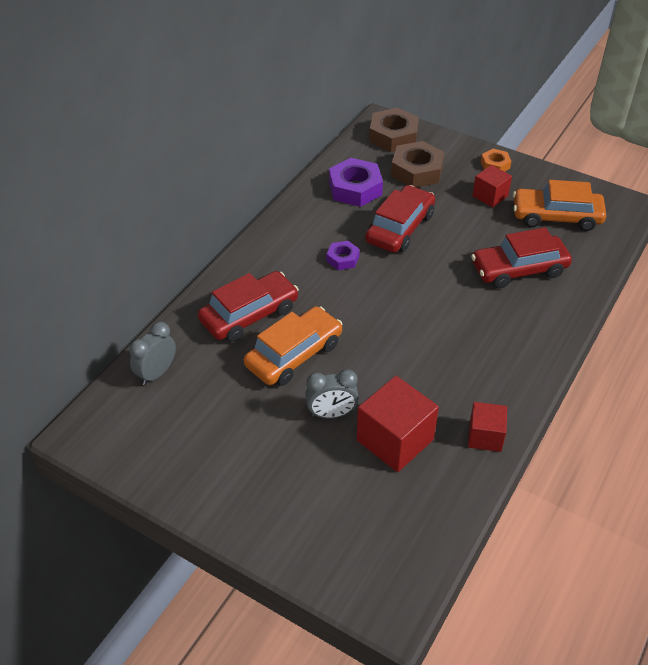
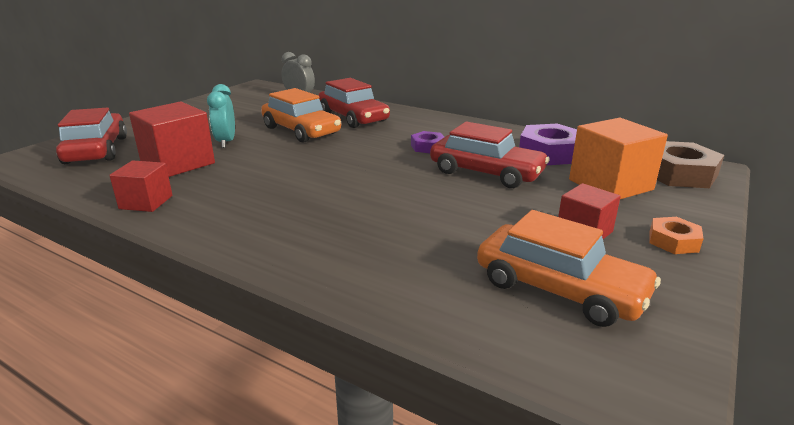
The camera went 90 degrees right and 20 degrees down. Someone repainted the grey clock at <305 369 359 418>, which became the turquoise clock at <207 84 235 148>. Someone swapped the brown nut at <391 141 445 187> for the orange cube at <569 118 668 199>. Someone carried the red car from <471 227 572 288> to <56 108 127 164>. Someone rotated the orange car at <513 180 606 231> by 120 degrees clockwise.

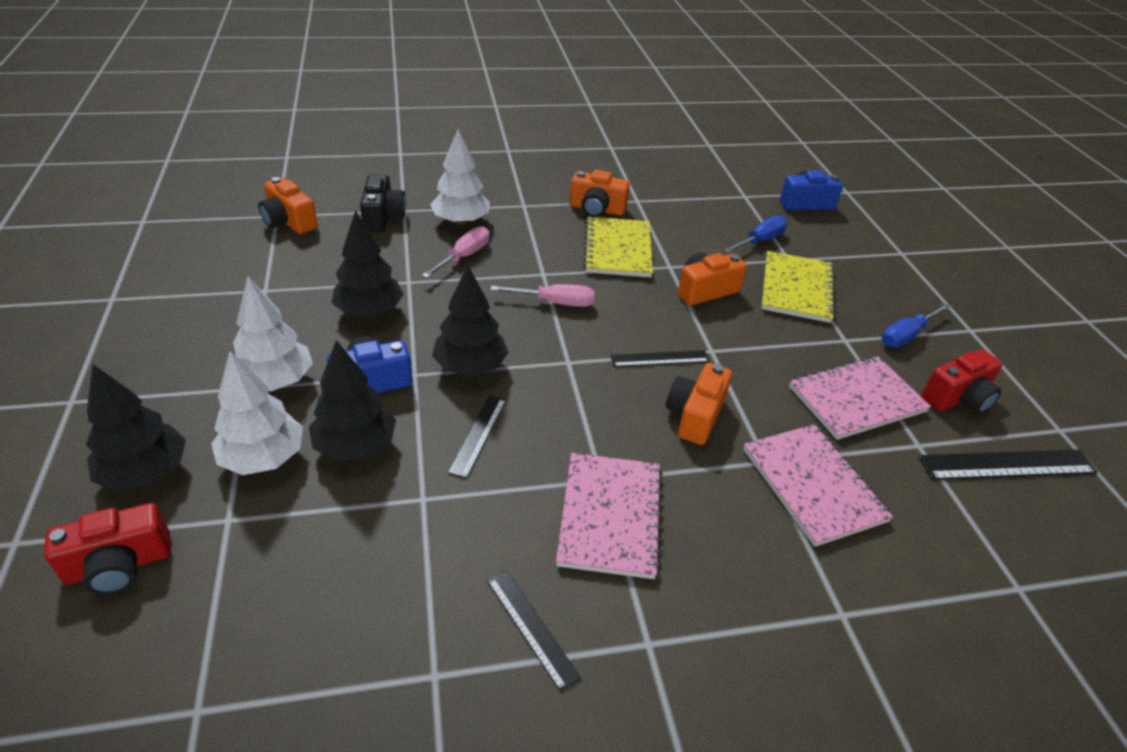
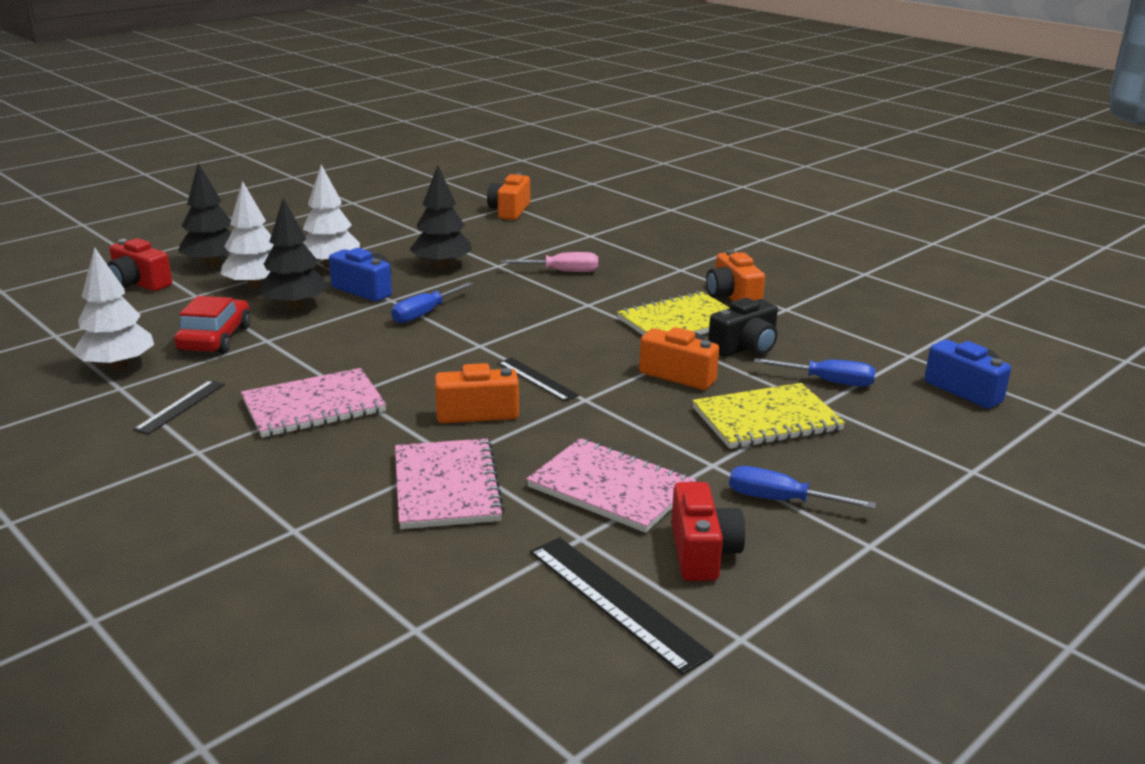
The camera went 60 degrees right and 15 degrees down. Someone carried the black camera from <360 174 406 232> to <708 298 778 357>. Someone carried the white tree from <430 129 490 225> to <72 247 154 370>. Someone swapped the black tree at <432 265 509 376> for the blue screwdriver at <391 282 473 323>. Someone took away the black ruler at <448 395 506 478>. Someone took away the pink screwdriver at <490 284 595 307>. Someone rotated the pink notebook at <743 424 893 547> by 45 degrees counterclockwise. Someone rotated the red camera at <921 350 1002 414> by 120 degrees counterclockwise. Someone put down the red car at <174 296 251 353>.

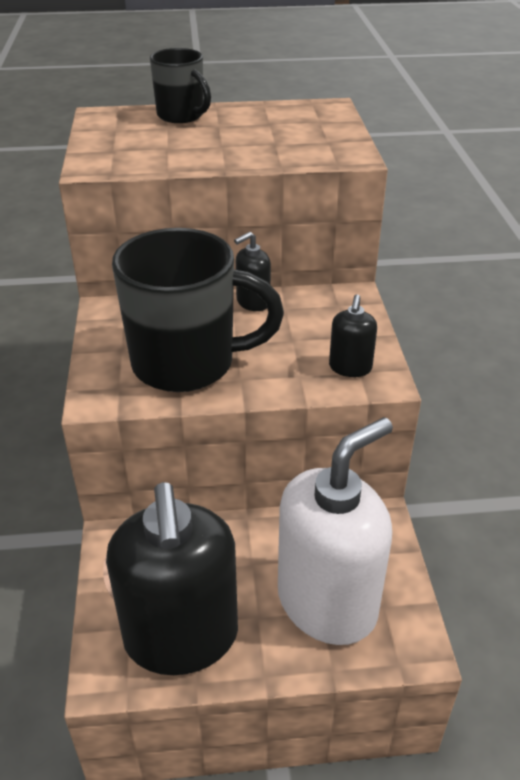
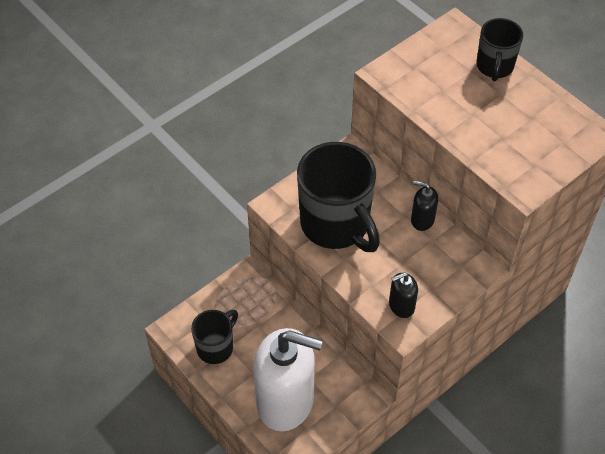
The camera went 55 degrees right and 15 degrees up. Someone swapped the black soap dispenser at <106 482 238 675> for the black mug at <191 310 238 364>.

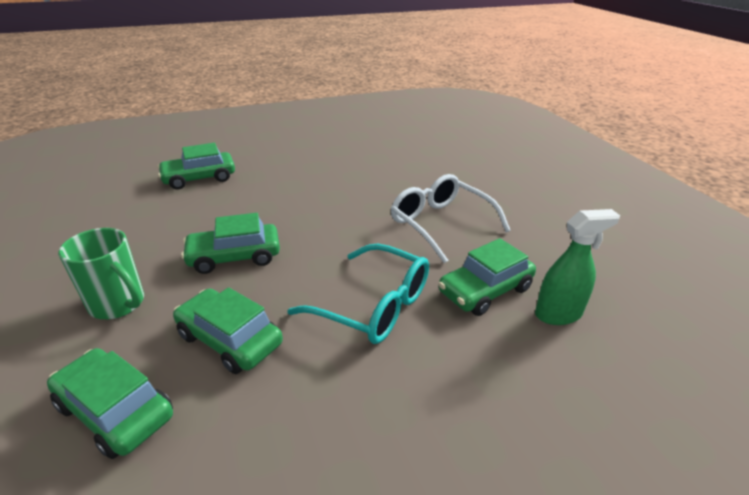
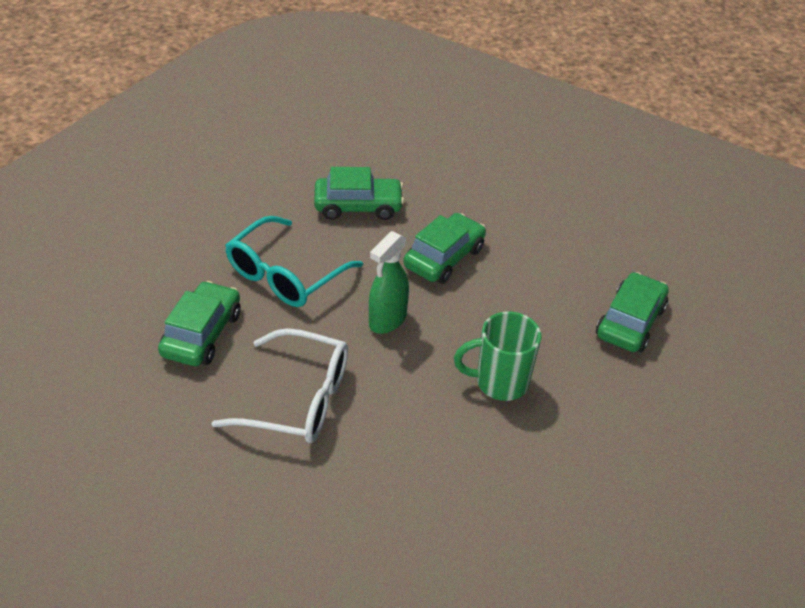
The camera went 140 degrees right and 10 degrees up. Someone took away the green car at <47 348 173 459>. Someone carried the green mug from <58 228 144 319> to <454 311 541 401>. Someone rotated the turquoise glasses at <287 244 429 344> by 45 degrees counterclockwise. Someone carried the green spray bottle from <535 209 620 325> to <369 231 409 334>.

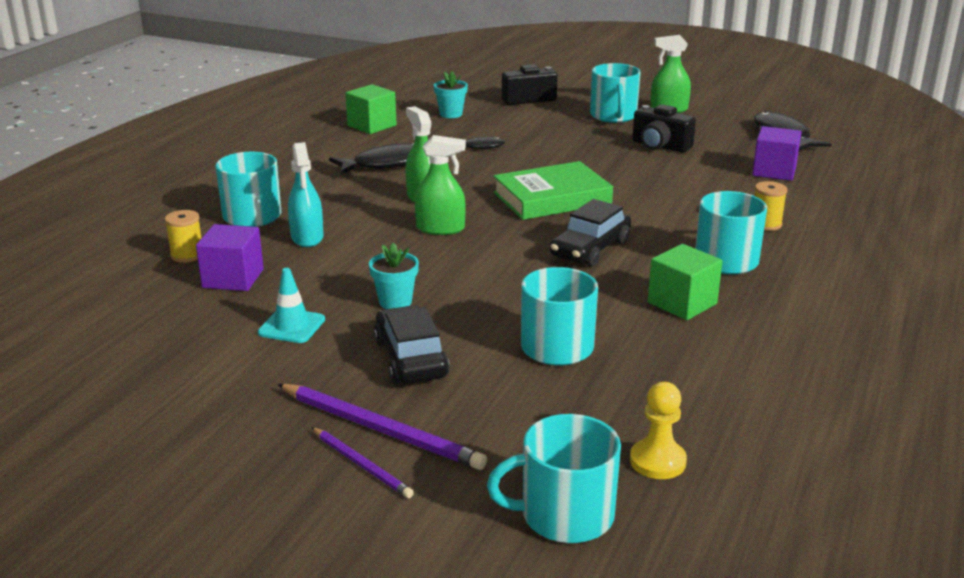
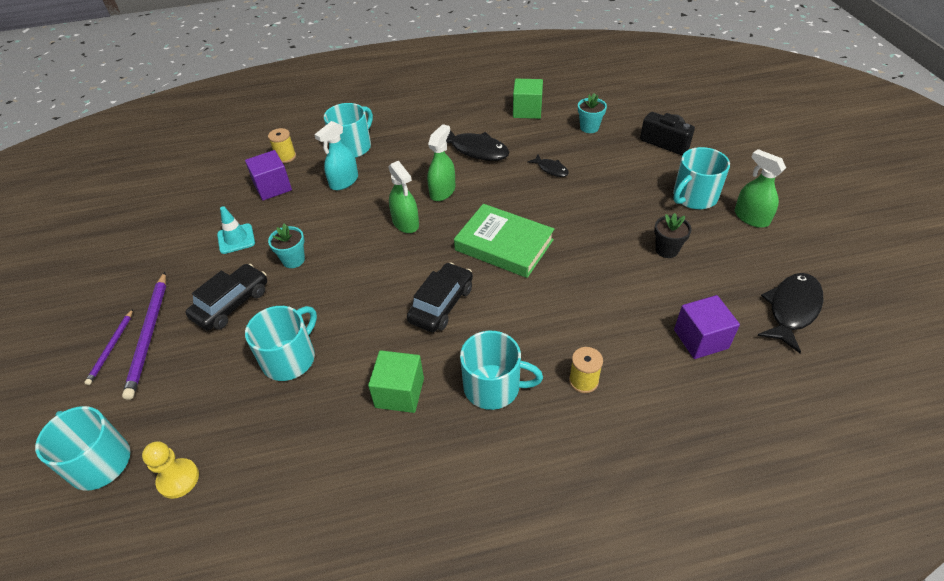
The camera went 55 degrees right and 20 degrees up. Someone rotated the black car at <550 199 631 267> by 120 degrees clockwise. Someone swapped the black camera at <632 104 696 153> for the black flower pot at <654 213 692 258>.

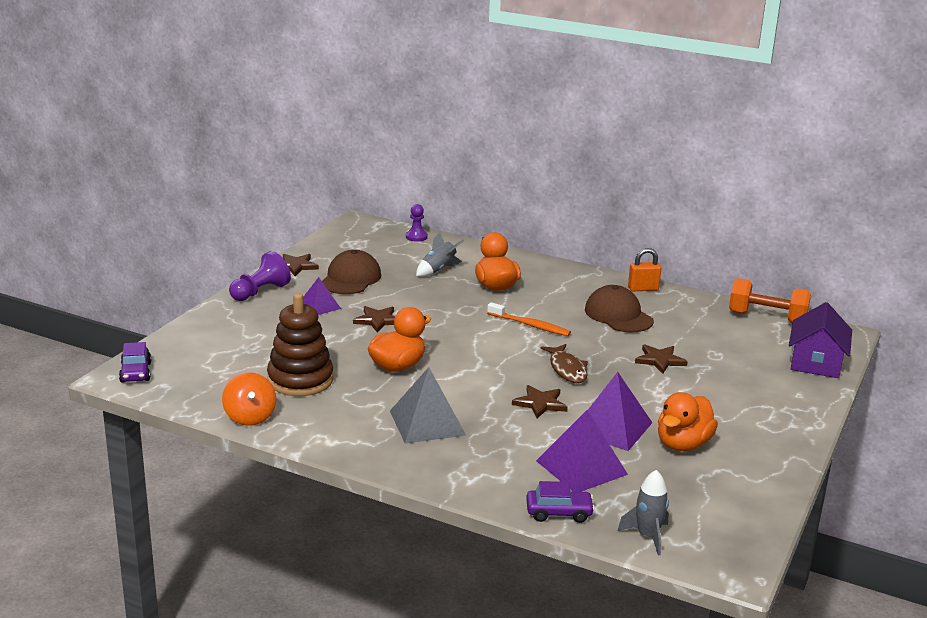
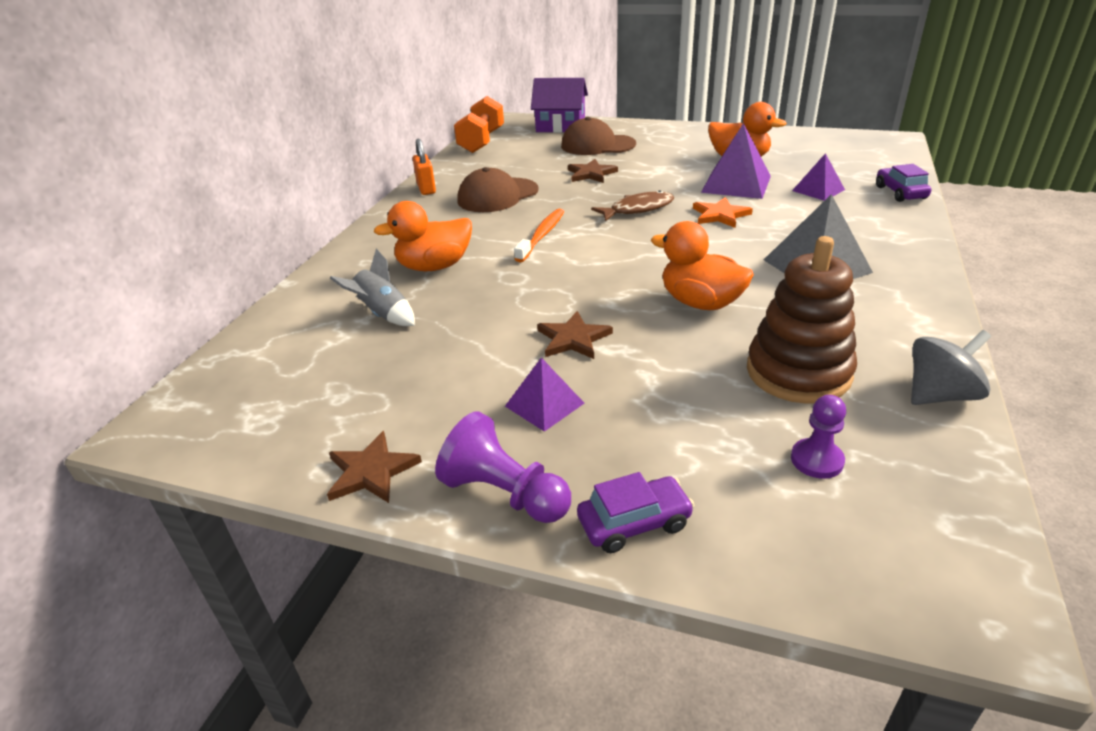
The camera went 95 degrees left and 10 degrees up. Someone carried the purple car from <119 342 152 382> to <577 472 694 553>. Someone repainted the orange spinning top at <222 373 276 426>, which became the grey spinning top at <911 330 991 405>. Someone carried the brown cap from <322 250 381 294> to <561 117 636 155>. Someone carried the purple pawn from <406 204 428 242> to <791 395 846 479>. Someone repainted the brown star at <512 385 568 418>, which became the orange star at <693 197 753 228>. Someone scaled the purple pyramid at <536 410 628 492> by 0.60. Someone took away the grey rocket at <617 470 669 555>.

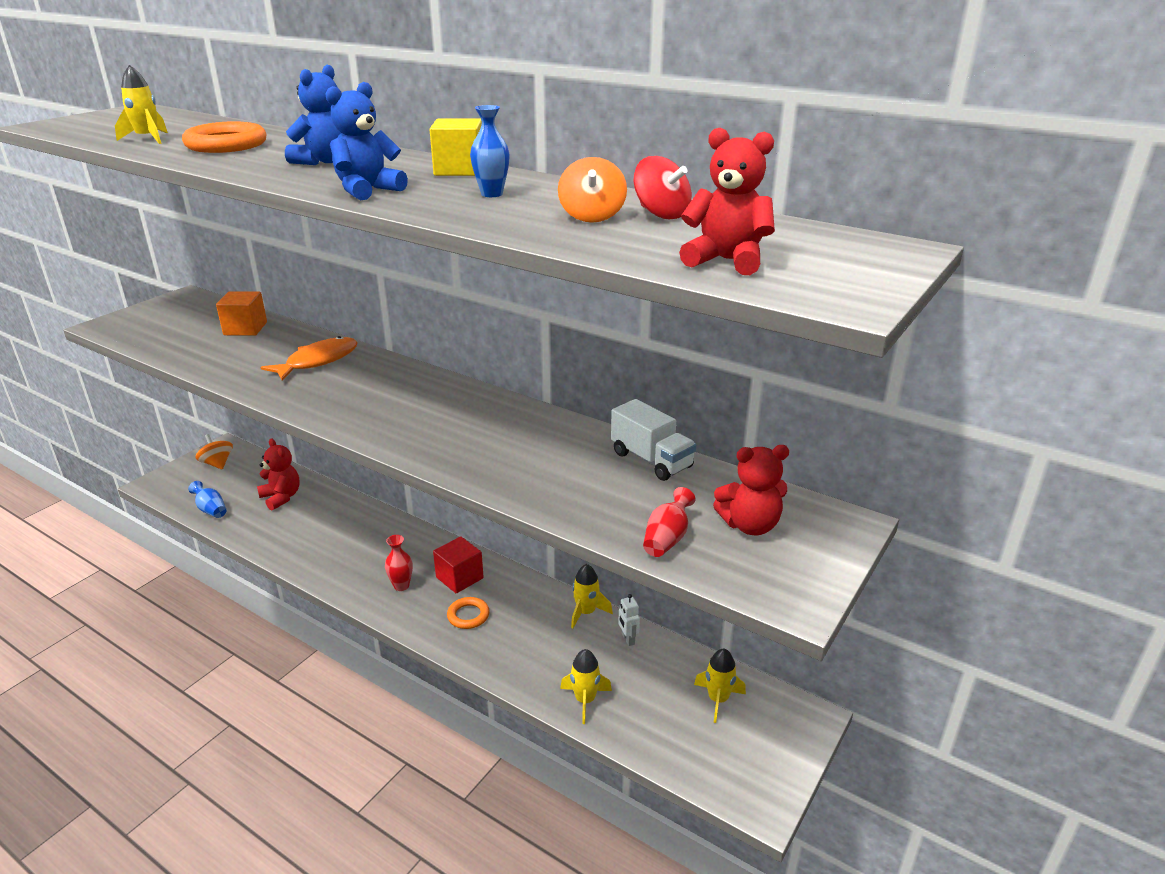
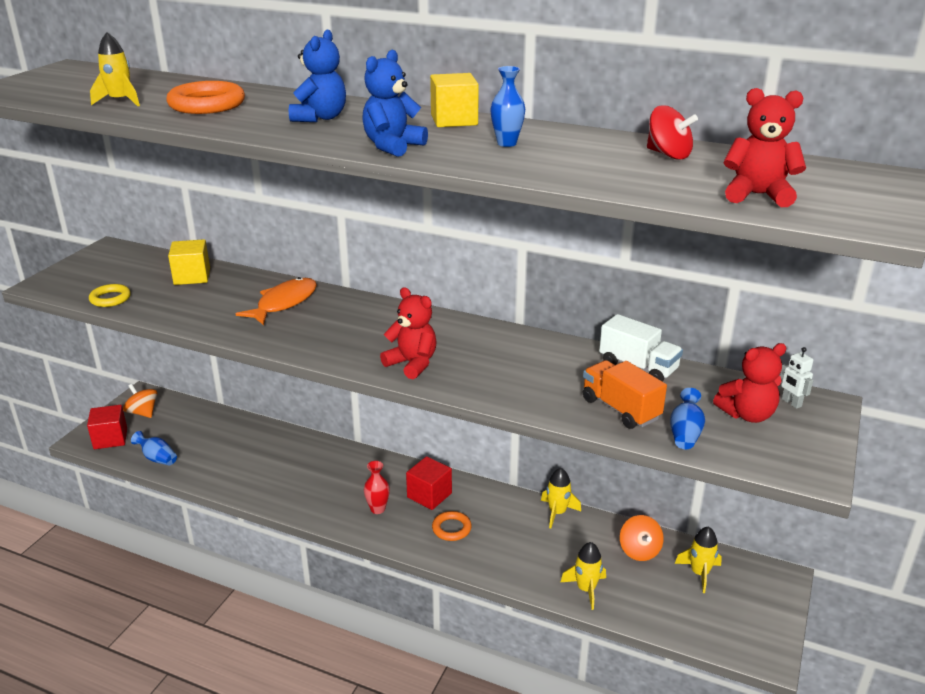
The camera went 10 degrees left and 0 degrees up. Someone repainted the orange cube at <216 291 267 336>, which became the yellow cube at <168 239 210 285>. Someone carried the red teddy bear from <257 439 299 510> to <380 287 437 379>. Someone carried the orange spinning top from <558 157 627 223> to <620 515 664 561>. Someone carried the white robot from <618 594 640 646> to <780 347 813 409>. Someone repainted the red vase at <643 487 695 557>, which became the blue vase at <670 388 705 449>. Someone put down the red cube at <87 405 127 449>. Someone put down the yellow ring at <89 284 131 307>. Someone put down the orange truck at <583 360 667 429>.

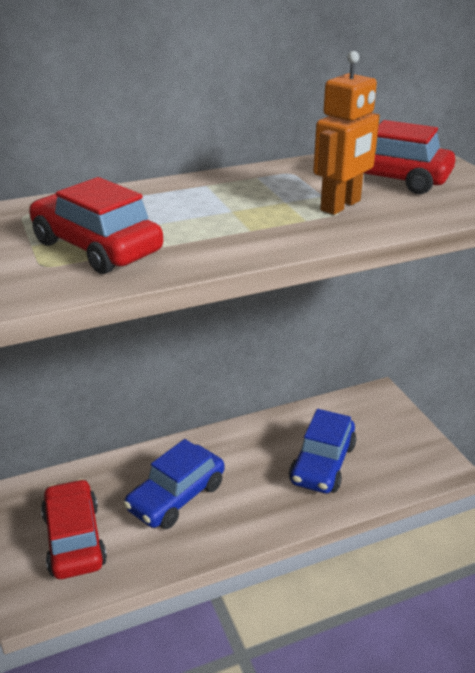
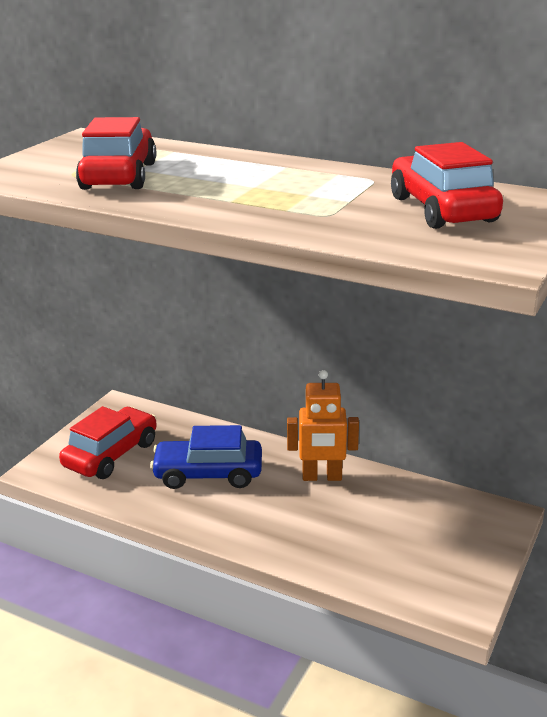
The camera went 50 degrees right and 5 degrees down. Someone took away the blue car at <289 409 356 493>. Someone carried the orange robot from <314 51 380 215> to <287 370 359 481>.

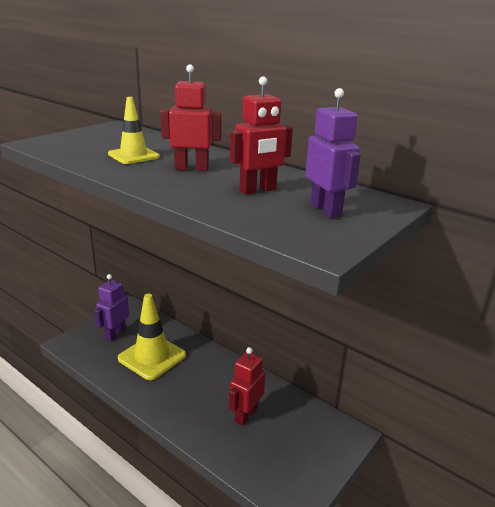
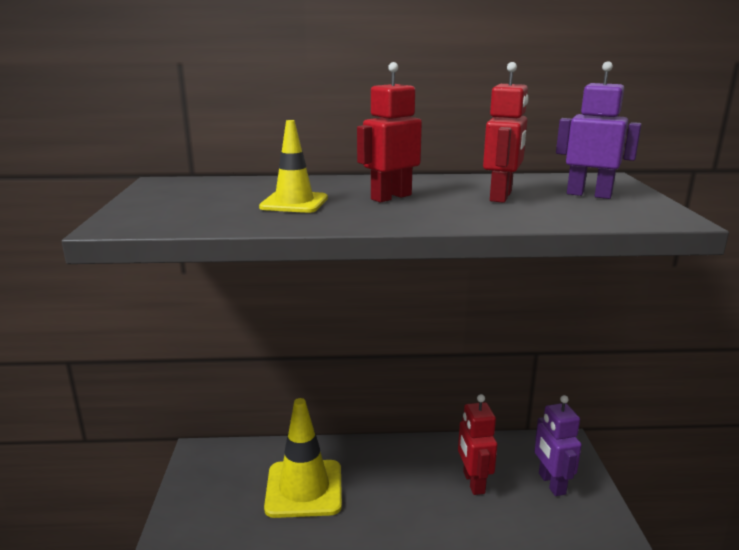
The camera went 40 degrees left and 5 degrees down. Someone carried the purple robot from <94 274 129 341> to <535 395 582 496>.

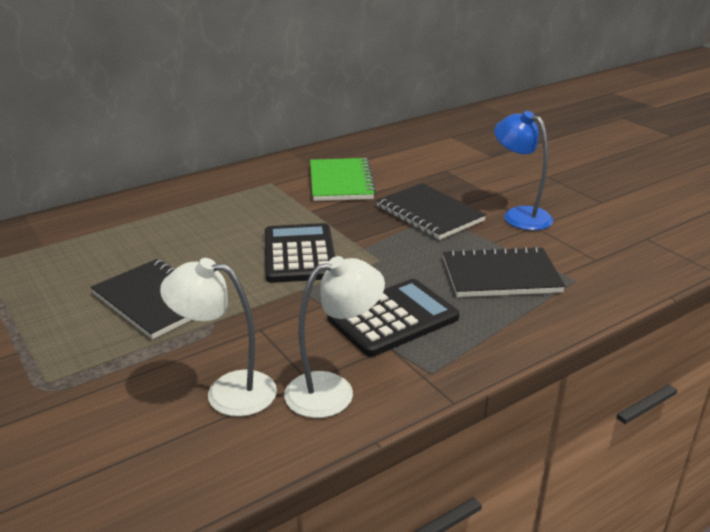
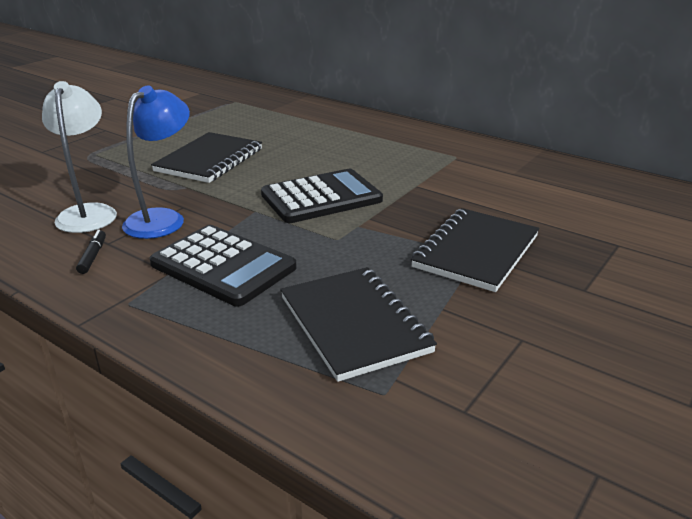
The camera went 70 degrees right and 0 degrees up. Someone swapped the white lamp at <284 256 385 418> for the black marker at <76 230 106 274>. Someone took away the green notebook at <310 158 376 201>. Someone carried the blue lamp from <494 111 553 230> to <122 85 190 239>.

